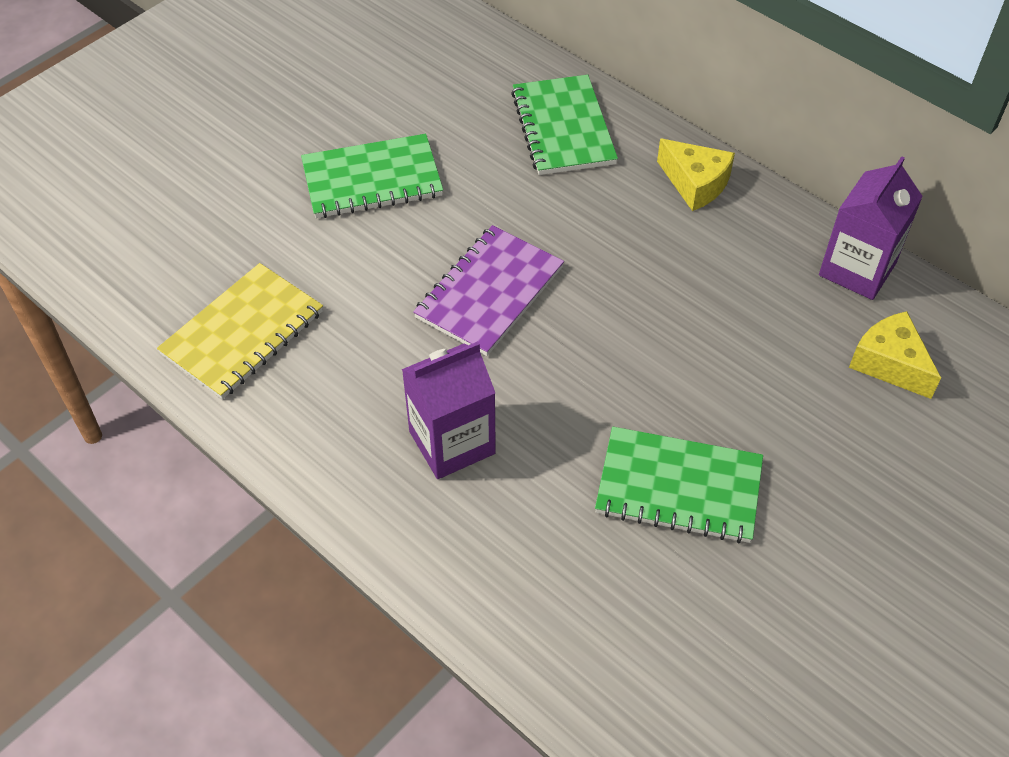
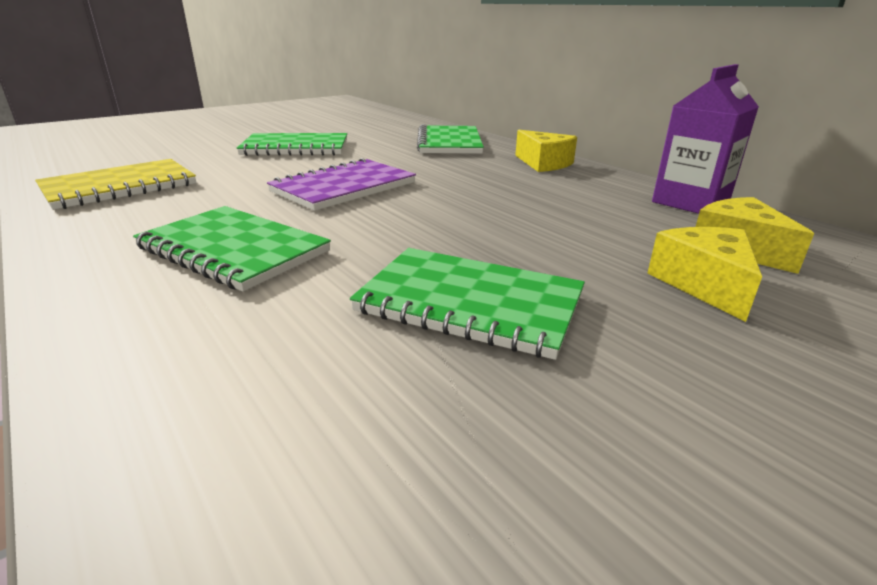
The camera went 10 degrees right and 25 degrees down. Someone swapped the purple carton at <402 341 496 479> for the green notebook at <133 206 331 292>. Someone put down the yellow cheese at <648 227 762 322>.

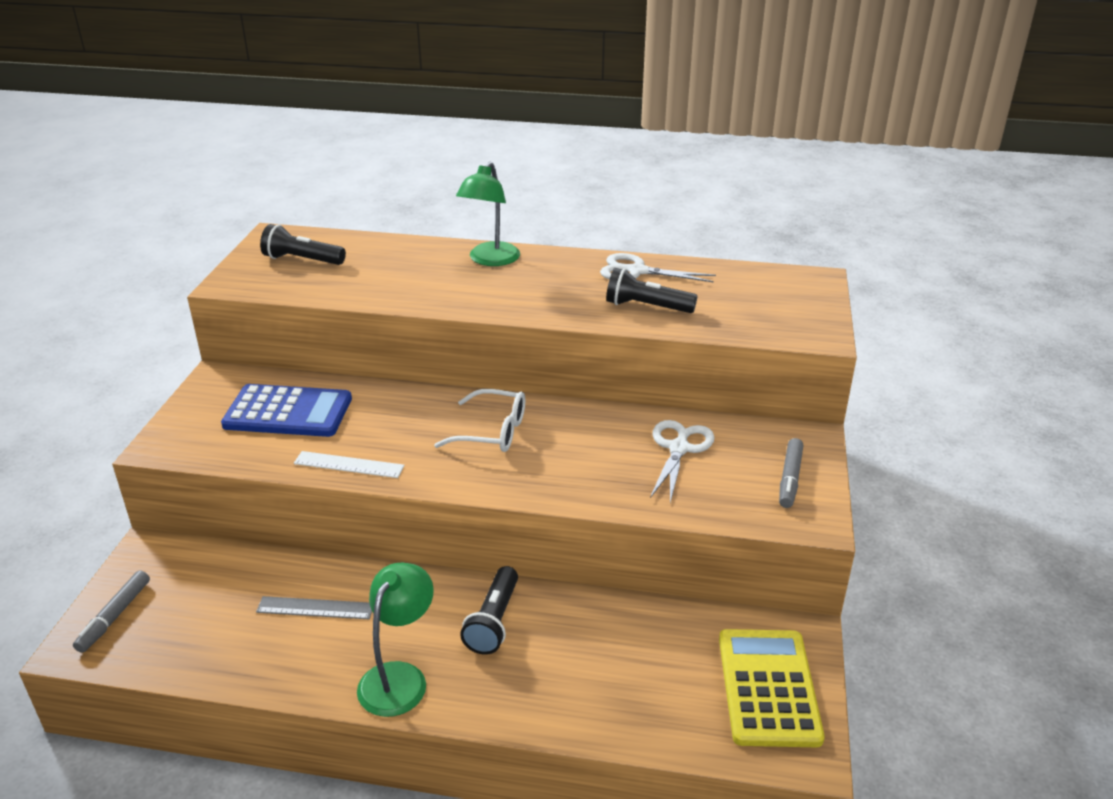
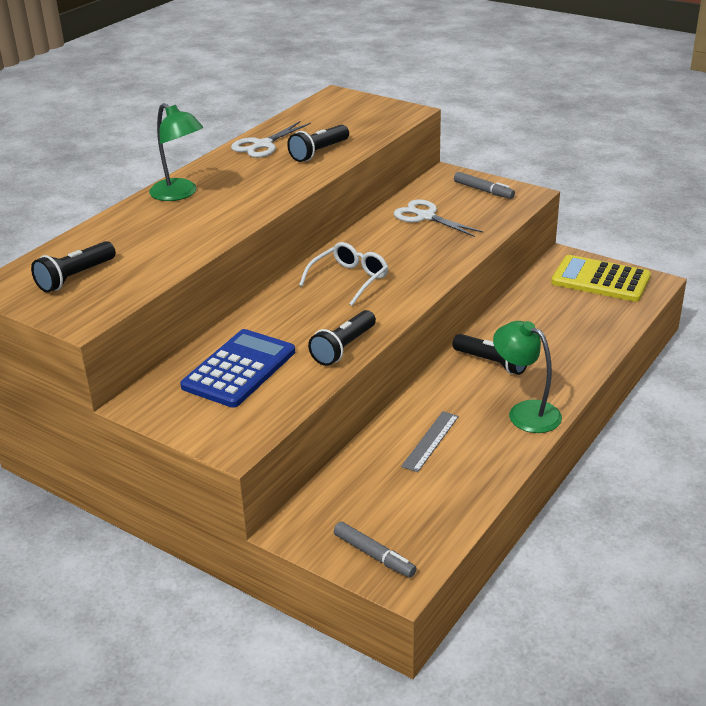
The camera went 65 degrees left and 0 degrees up. Someone swapped the white ruler at <294 451 405 478> for the black flashlight at <308 310 376 366>.

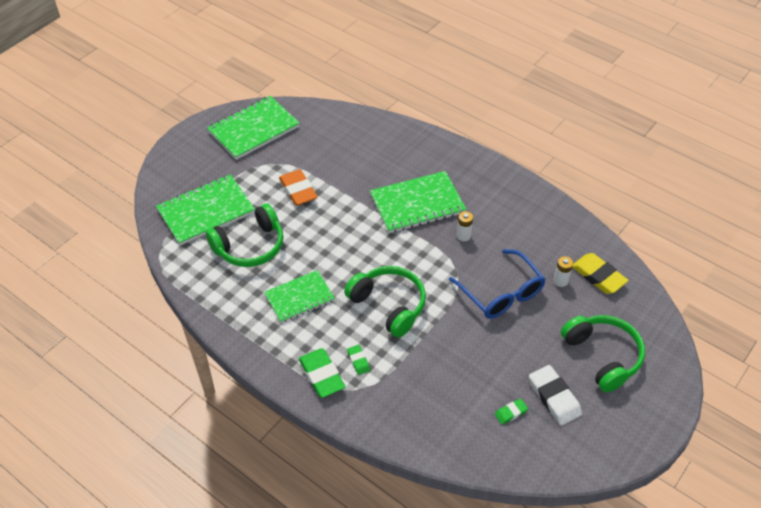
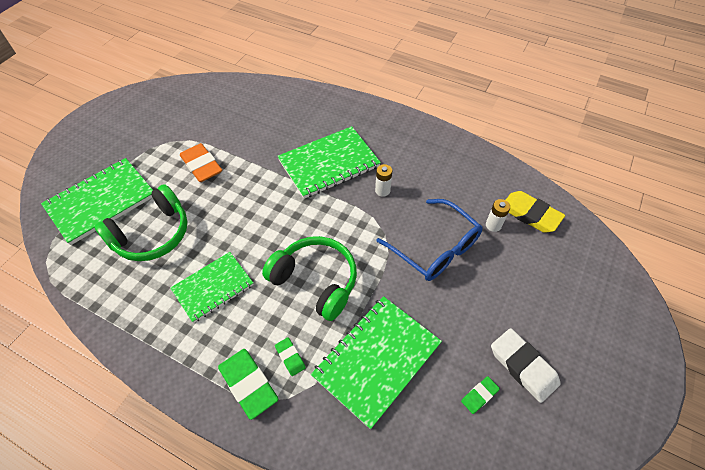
The camera went 10 degrees left and 5 degrees up. Someone carried the green notebook from <207 96 300 160> to <311 296 442 429>. Someone took away the green headphones at <561 315 645 393>.

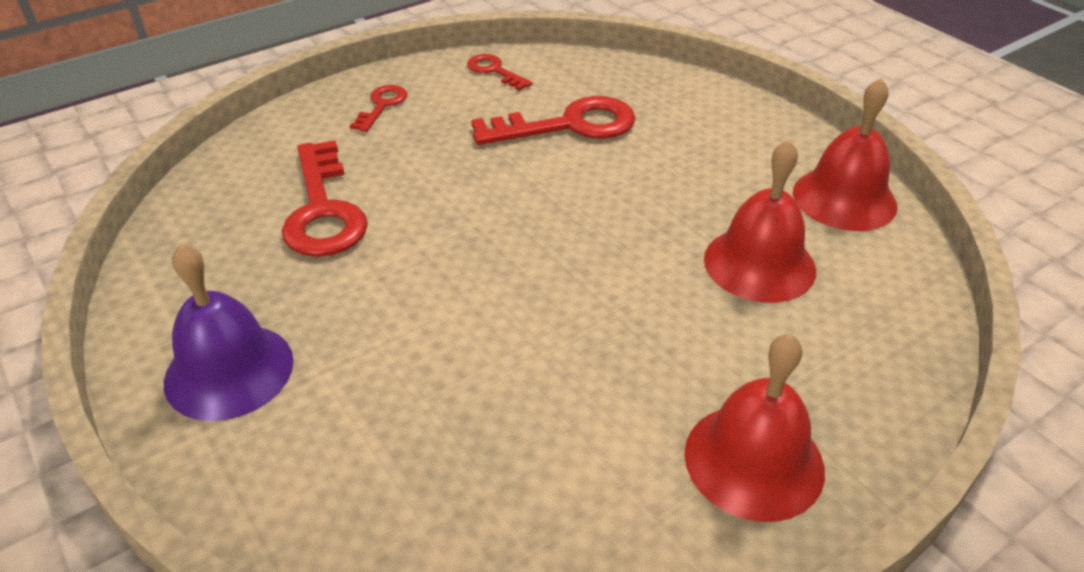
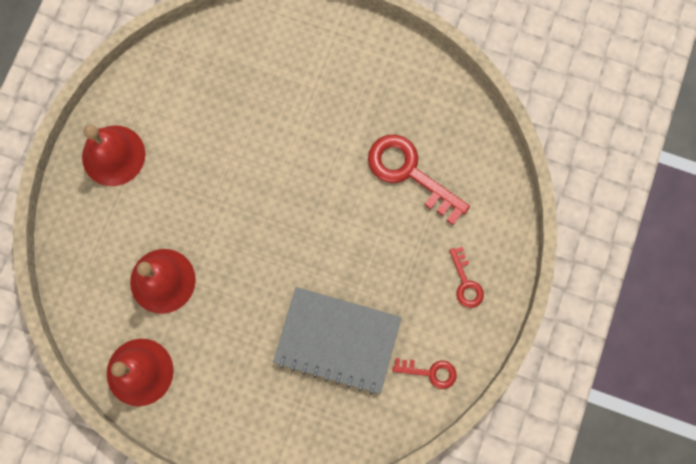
The camera went 145 degrees right and 35 degrees up. Someone took away the purple bell at <164 243 293 421>. Someone swapped the red key at <471 96 636 145> for the grey notebook at <273 287 401 394>.

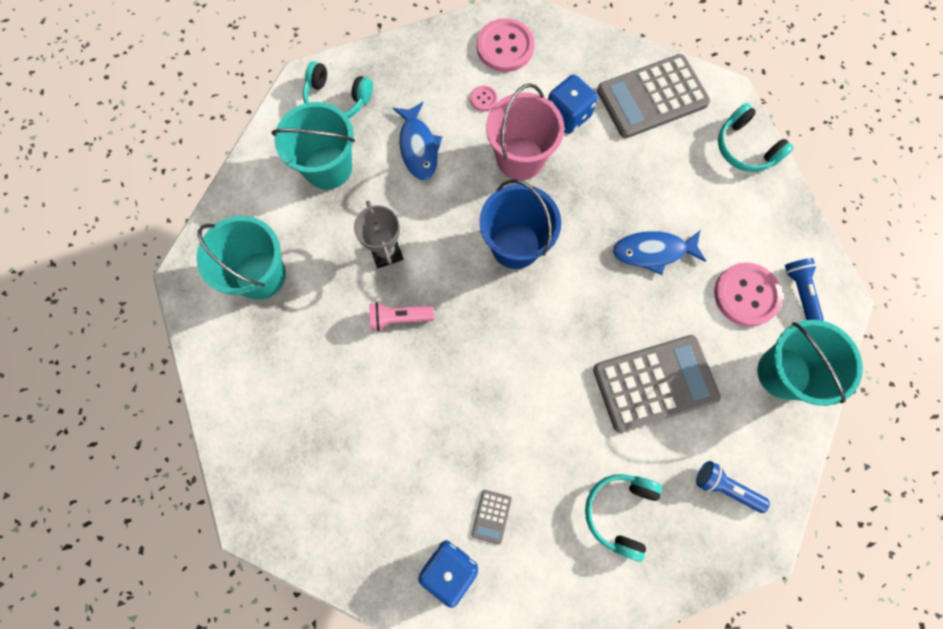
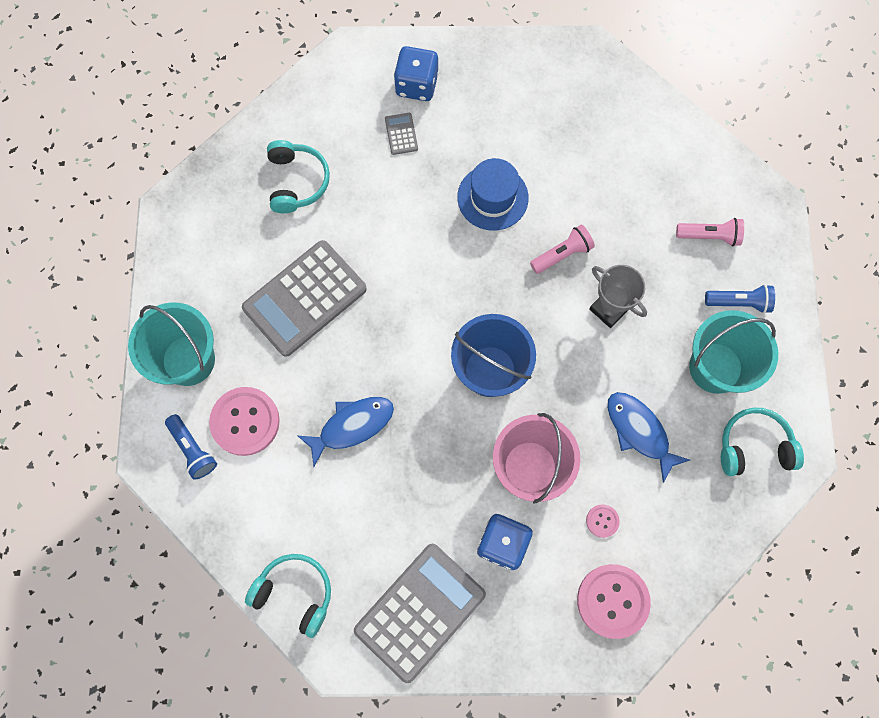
The camera went 155 degrees right and 0 degrees up. Someone swapped the turquoise bucket at <196 216 286 300> for the pink flashlight at <676 218 744 247>. Someone carried the blue flashlight from <696 461 770 513> to <705 284 775 314>. Someone put down the blue hat at <457 158 529 231>.

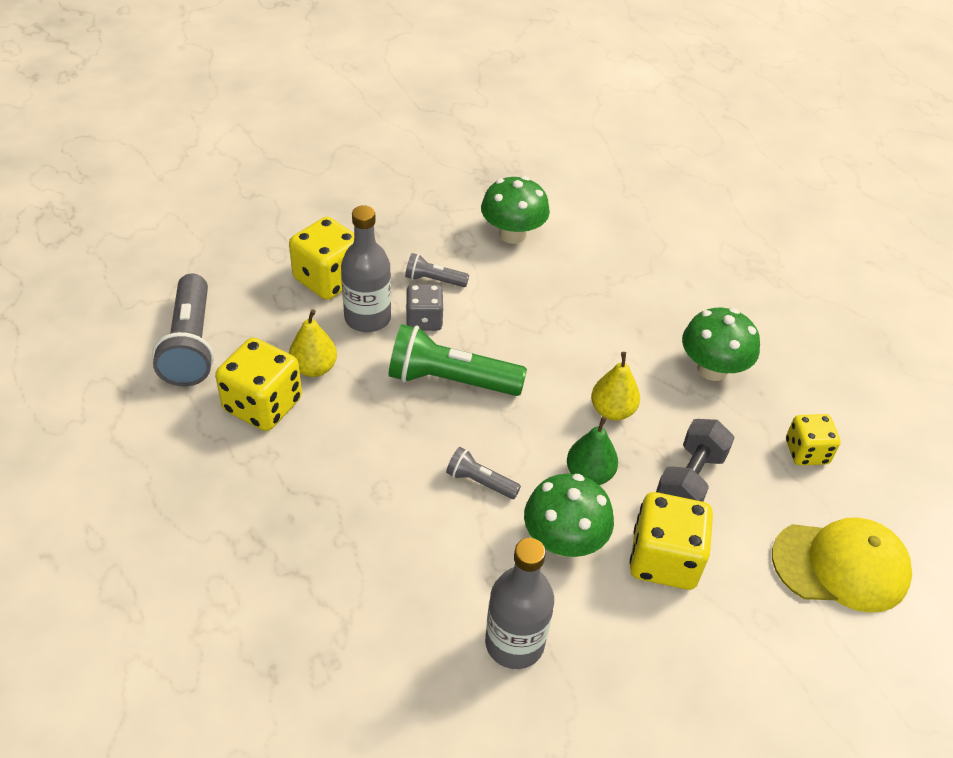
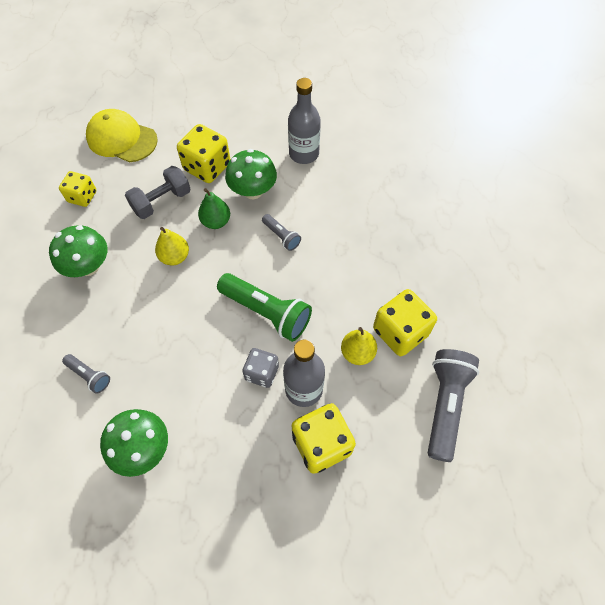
The camera went 155 degrees left and 15 degrees up. Someone carried the grey flashlight from <405 253 469 287> to <62 354 110 394>.

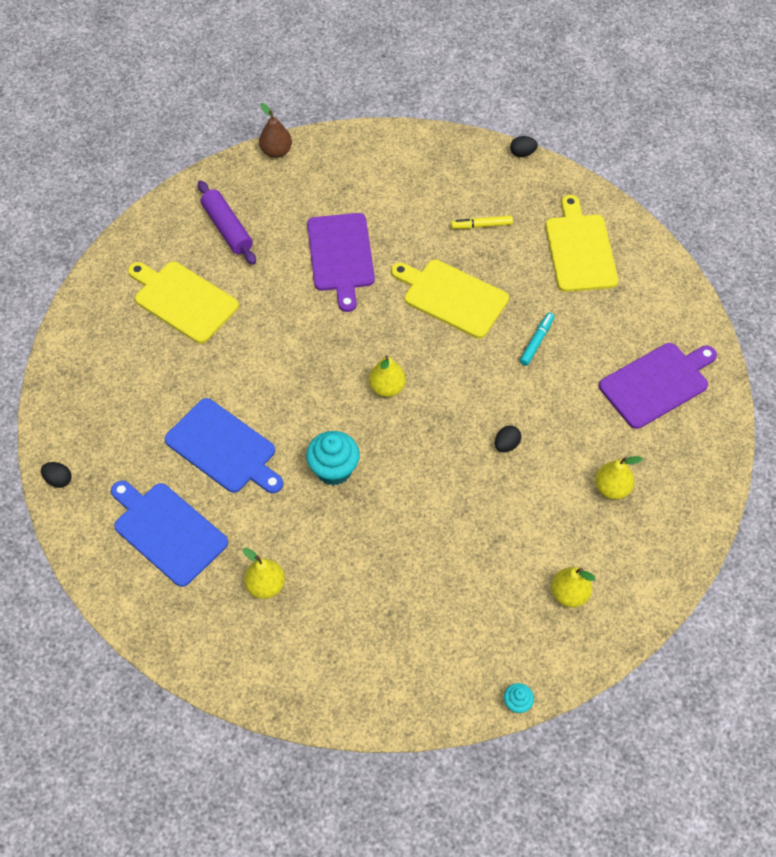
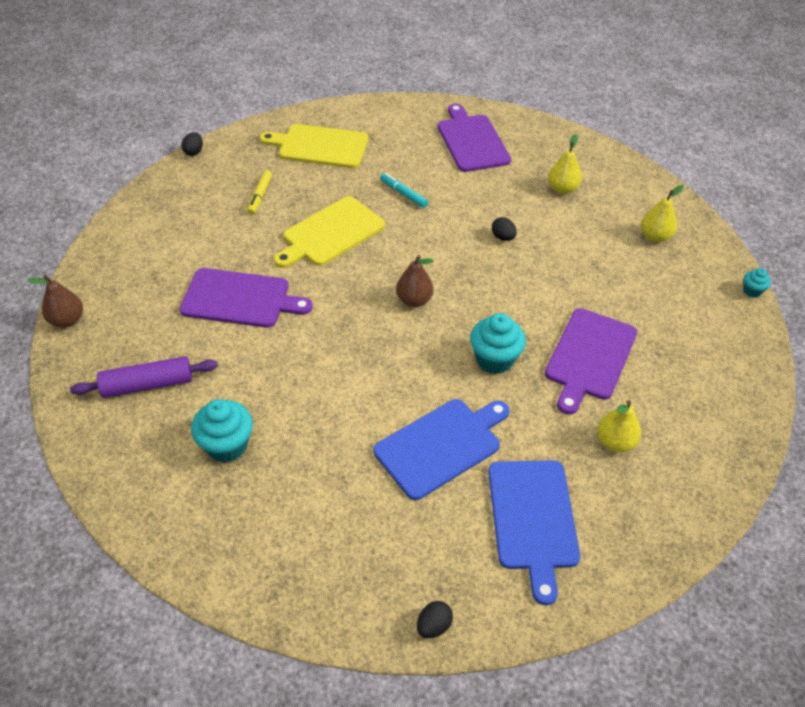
The camera went 75 degrees left and 10 degrees down. Someone rotated the blue cutting board at <111 480 228 587> by 60 degrees counterclockwise. Someone swapped the yellow cutting board at <128 261 239 344> for the turquoise cupcake at <191 399 253 463>. Someone repainted the yellow pear at <369 355 406 397>, which became the brown pear at <396 255 434 307>. Someone put down the purple cutting board at <545 308 637 414>.

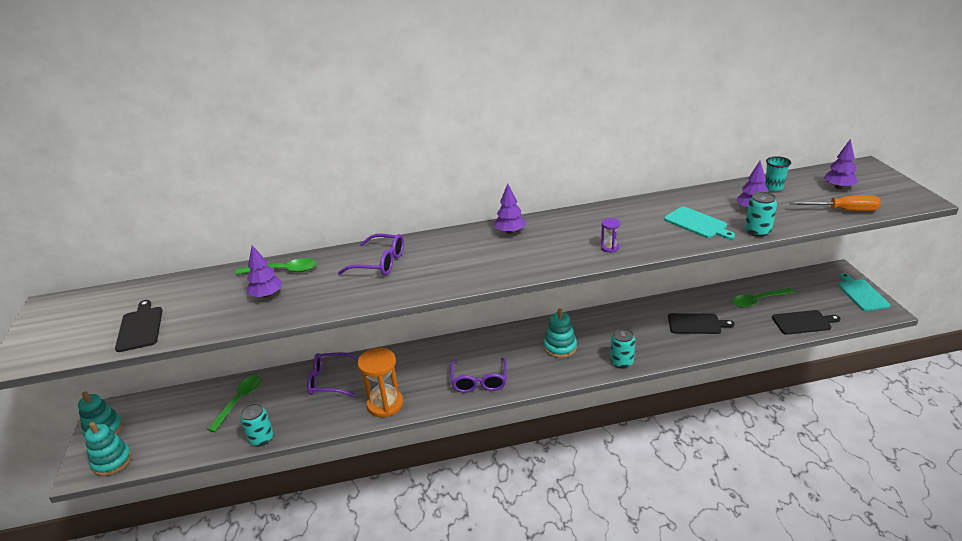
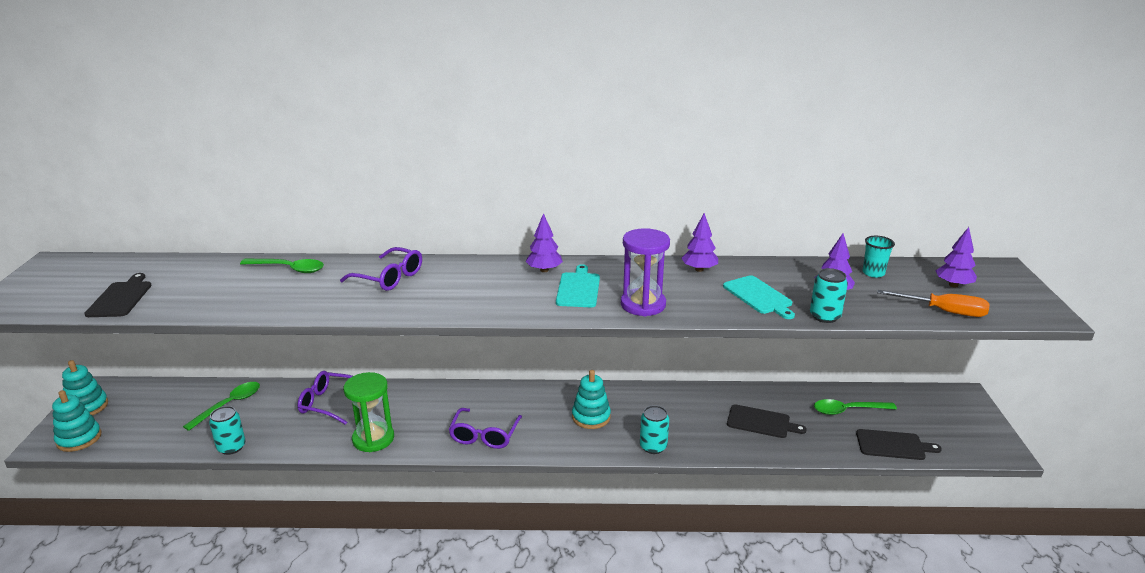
The camera went 10 degrees right and 5 degrees down. Someone carried the purple tree from <246 245 283 298> to <681 213 718 272>. Someone repainted the orange hourglass at <357 348 403 417>, which became the green hourglass at <343 372 394 452>. Someone scaled the purple hourglass at <601 218 620 253> by 2.14. Someone carried the turquoise cutting board from <838 273 890 311> to <556 264 600 307>.

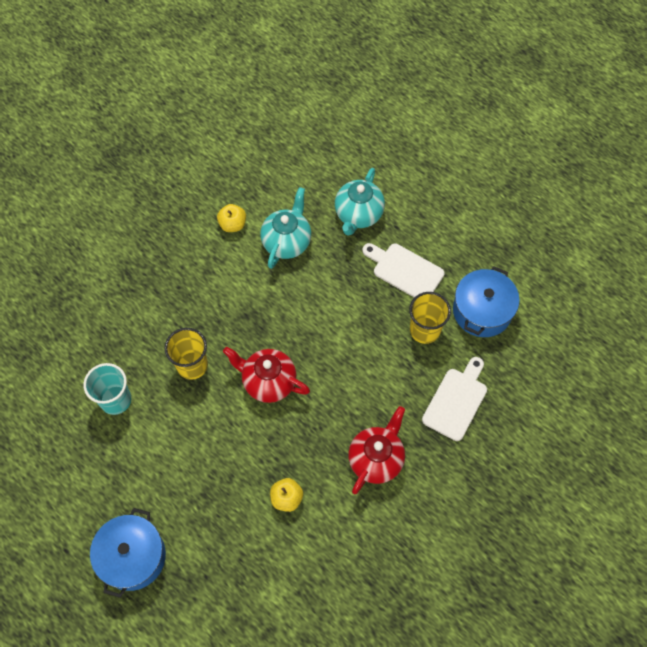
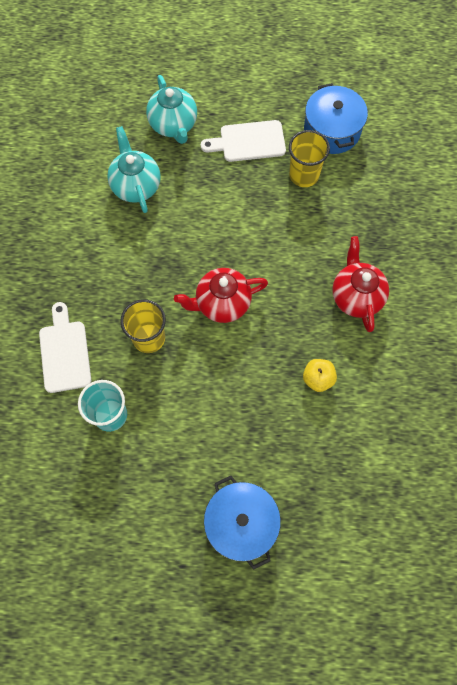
The camera went 40 degrees left and 5 degrees up. Someone took away the yellow apple at <217 204 246 232>. Someone carried the white cutting board from <422 357 487 441> to <39 302 91 393>.

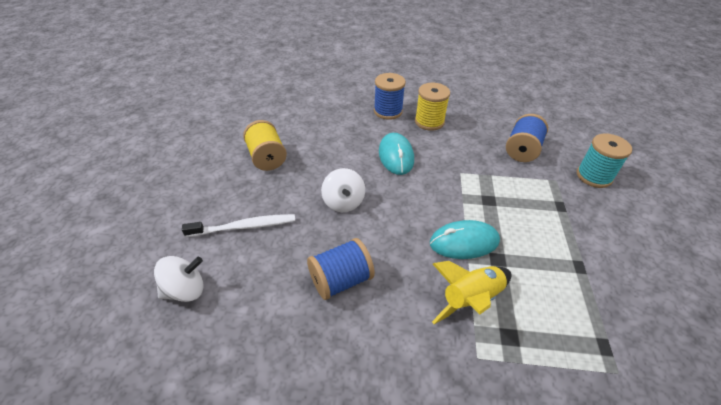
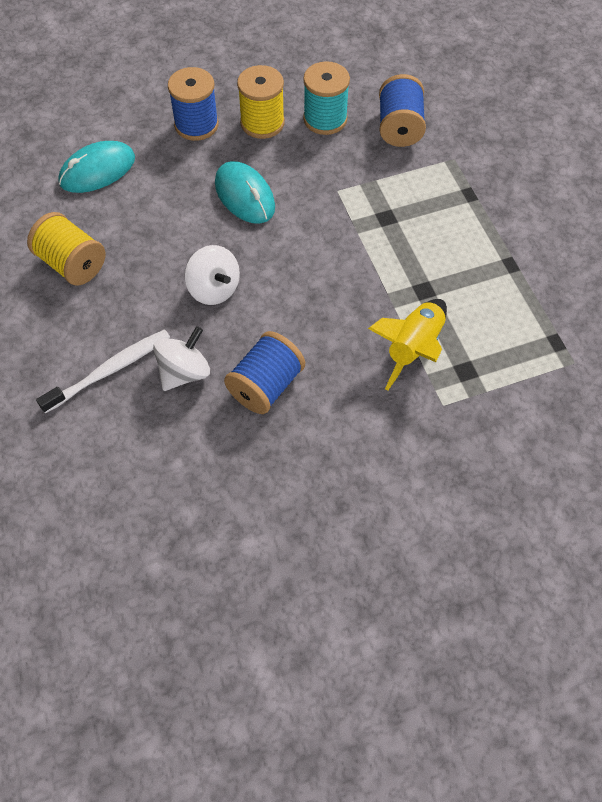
The camera went 25 degrees left and 15 degrees up. Someone carried the white spinning top from <154 256 204 302> to <153 326 210 391>. Someone carried the turquoise mouse from <430 220 500 259> to <58 141 135 193>. Someone carried the turquoise spool from <577 133 632 188> to <303 61 350 135>.

